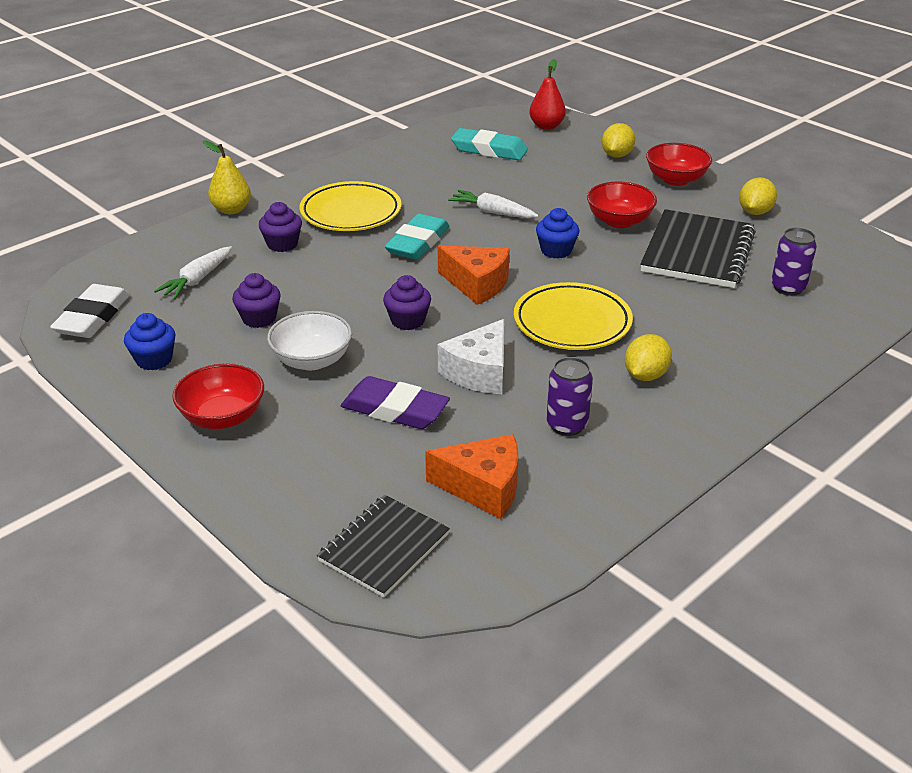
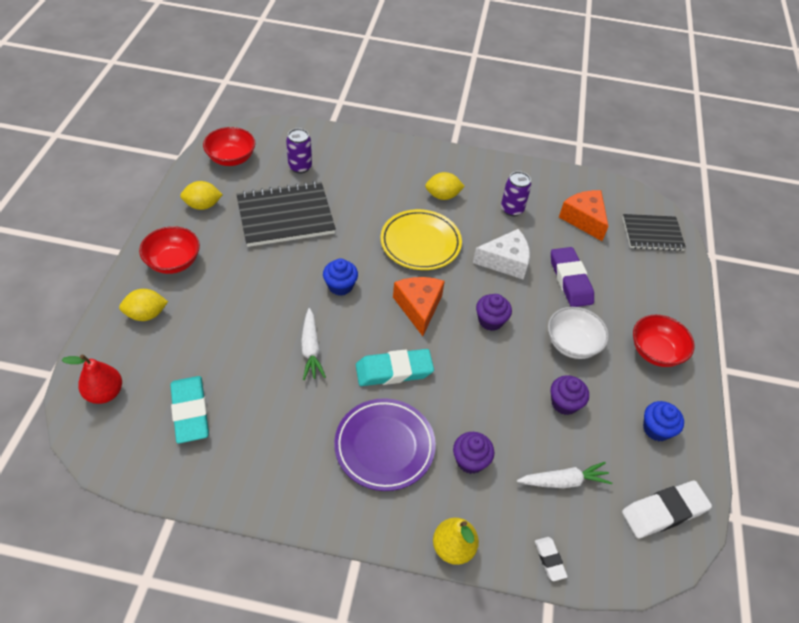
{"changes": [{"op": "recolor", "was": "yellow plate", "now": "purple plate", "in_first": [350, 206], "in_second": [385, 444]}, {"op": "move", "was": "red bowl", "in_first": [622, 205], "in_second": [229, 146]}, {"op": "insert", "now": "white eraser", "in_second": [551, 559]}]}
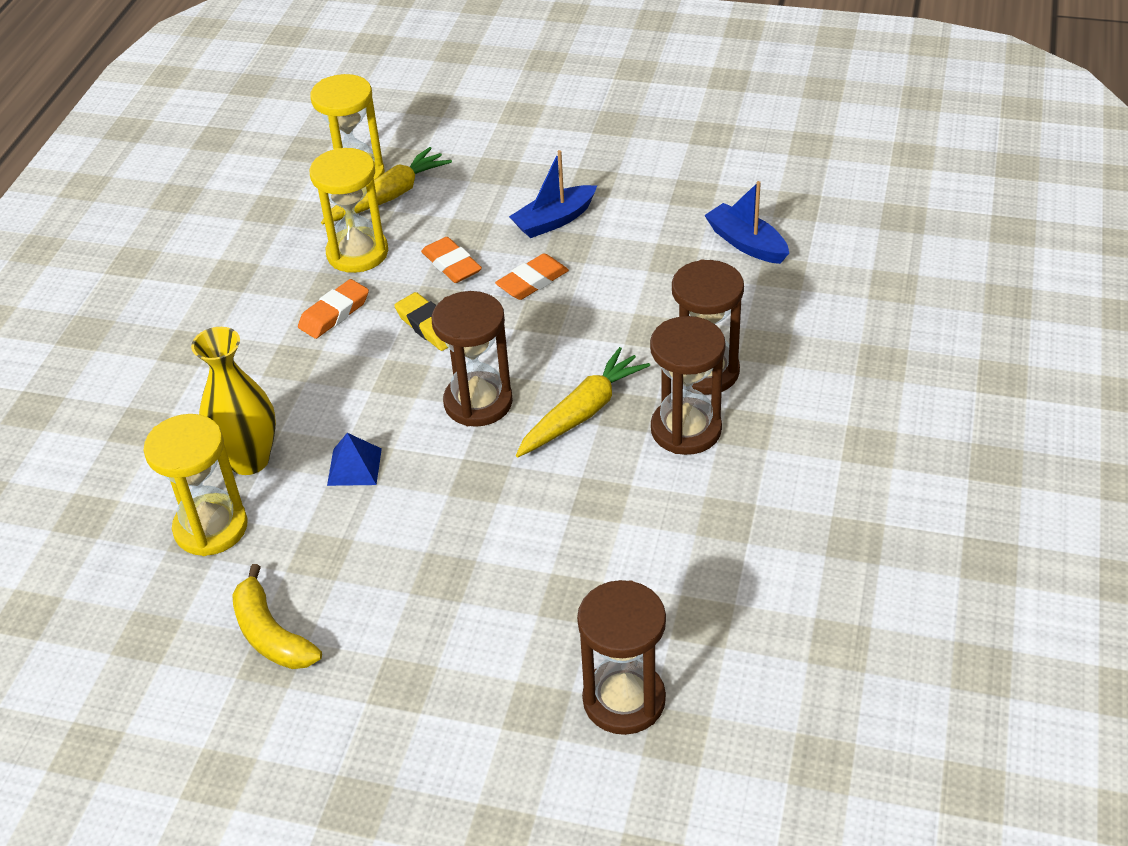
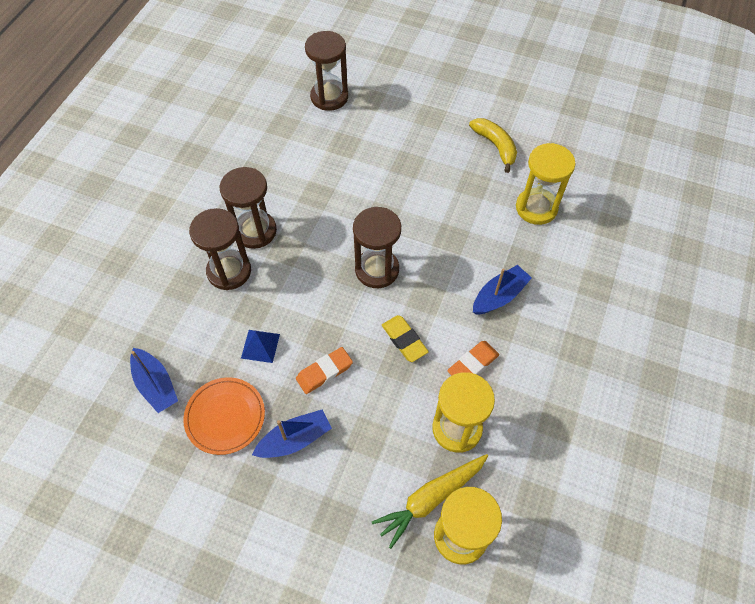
{"changes": [{"op": "delete", "was": "yellow vase", "in_first": [233, 401]}, {"op": "move", "was": "blue pyramid", "in_first": [354, 459], "in_second": [260, 346]}, {"op": "delete", "was": "orange eraser", "in_first": [451, 260]}, {"op": "delete", "was": "yellow carrot", "in_first": [583, 402]}, {"op": "insert", "now": "orange plate", "in_second": [224, 416]}, {"op": "insert", "now": "blue boat", "in_second": [502, 290]}]}
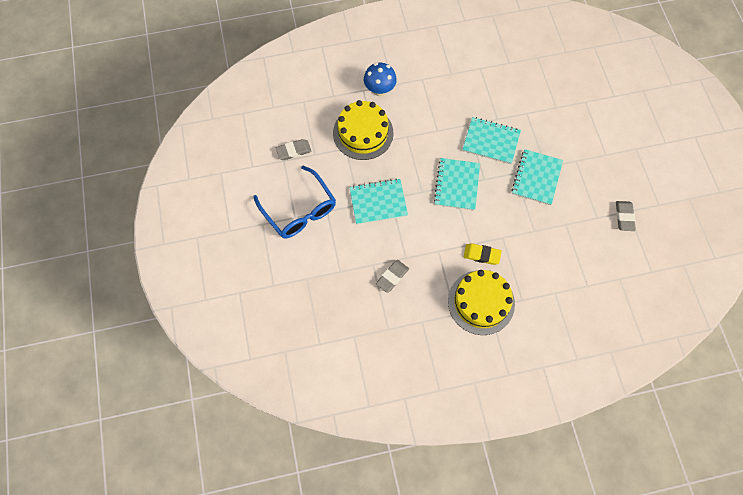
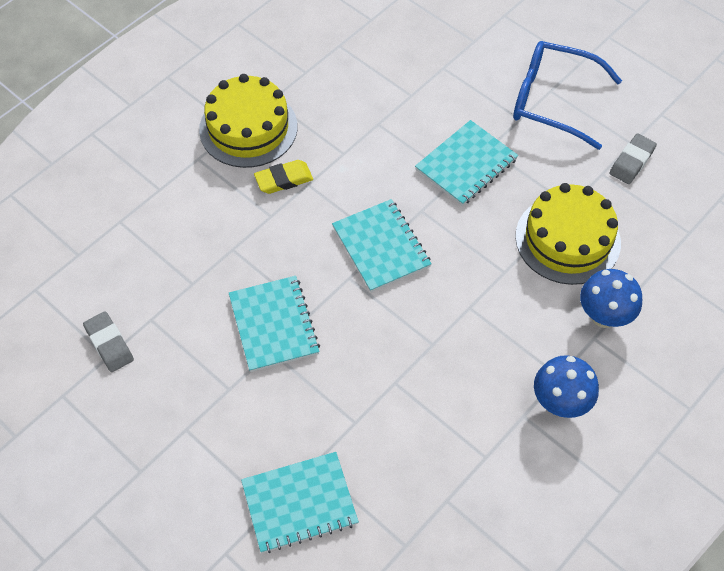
{"changes": [{"op": "delete", "was": "grey eraser", "in_first": [392, 276]}, {"op": "move", "was": "turquoise notebook", "in_first": [491, 140], "in_second": [300, 502]}, {"op": "insert", "now": "blue mushroom", "in_second": [566, 386]}]}
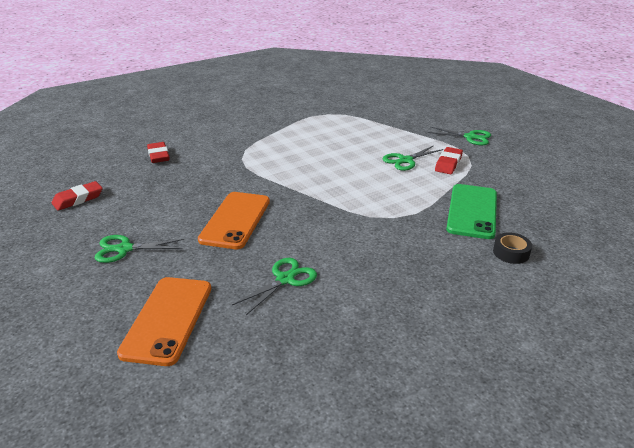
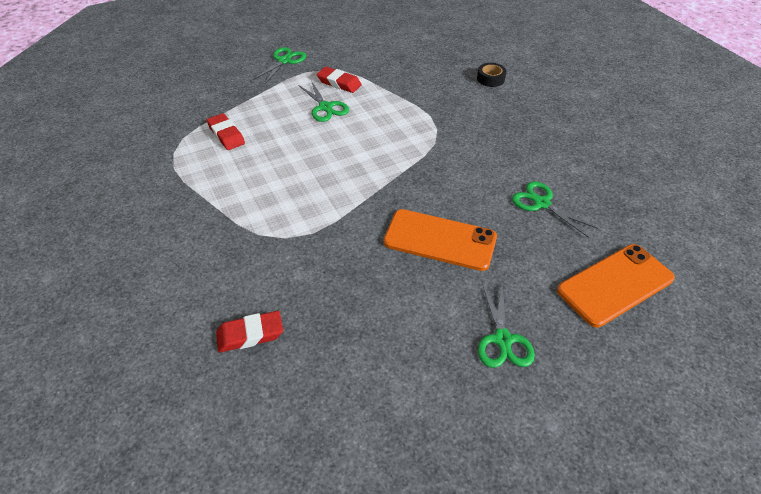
{"changes": [{"op": "move", "was": "red eraser", "in_first": [77, 196], "in_second": [226, 131]}, {"op": "rotate", "was": "orange phone", "in_first": [164, 321], "in_second": [616, 285], "clockwise": -45}, {"op": "delete", "was": "green phone", "in_first": [471, 211]}]}
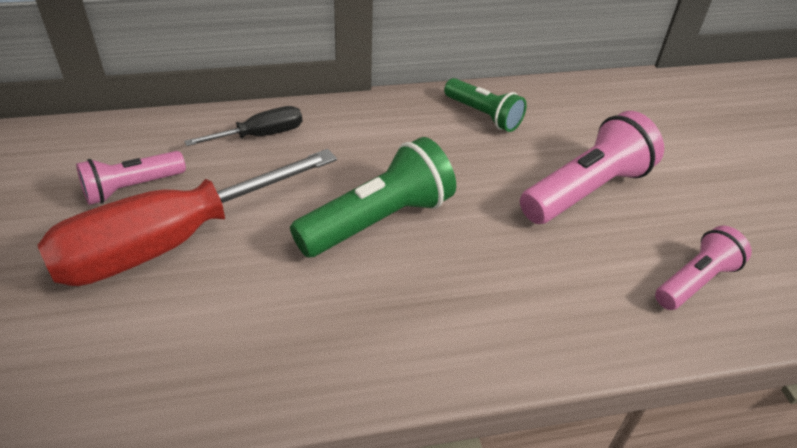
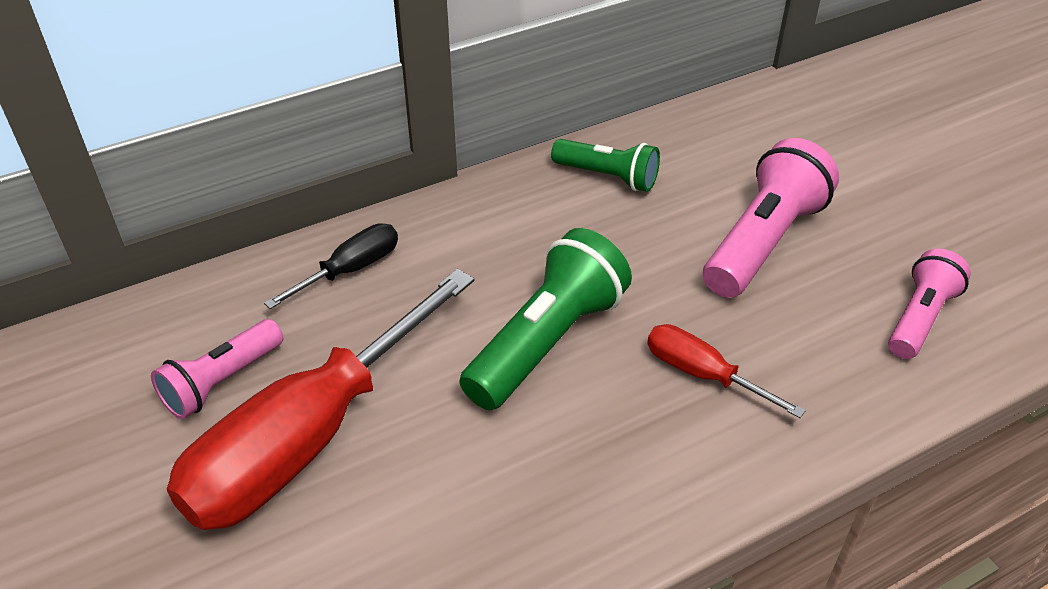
{"changes": [{"op": "insert", "now": "red screwdriver", "in_second": [726, 371]}]}
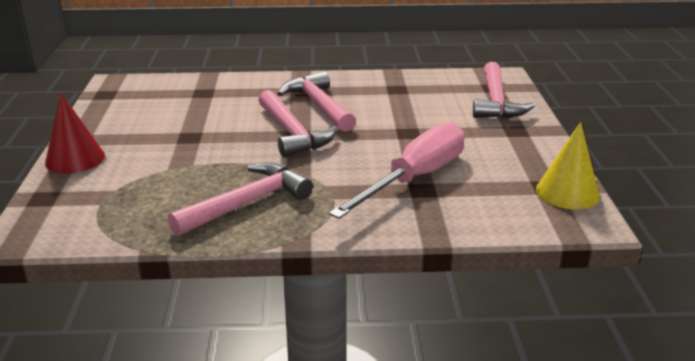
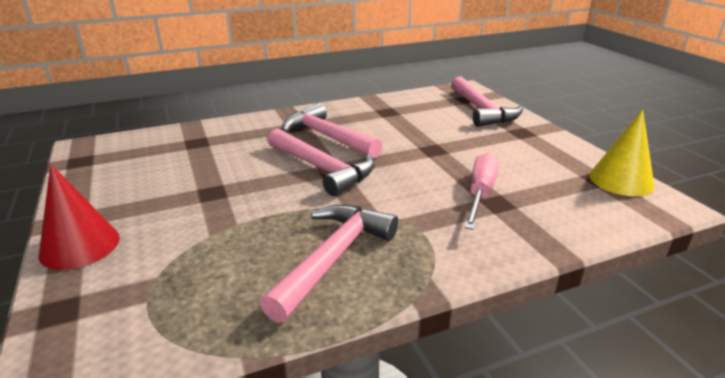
{"changes": [{"op": "resize", "was": "pink screwdriver", "in_first": [397, 170], "in_second": [481, 191], "ratio": 0.64}]}
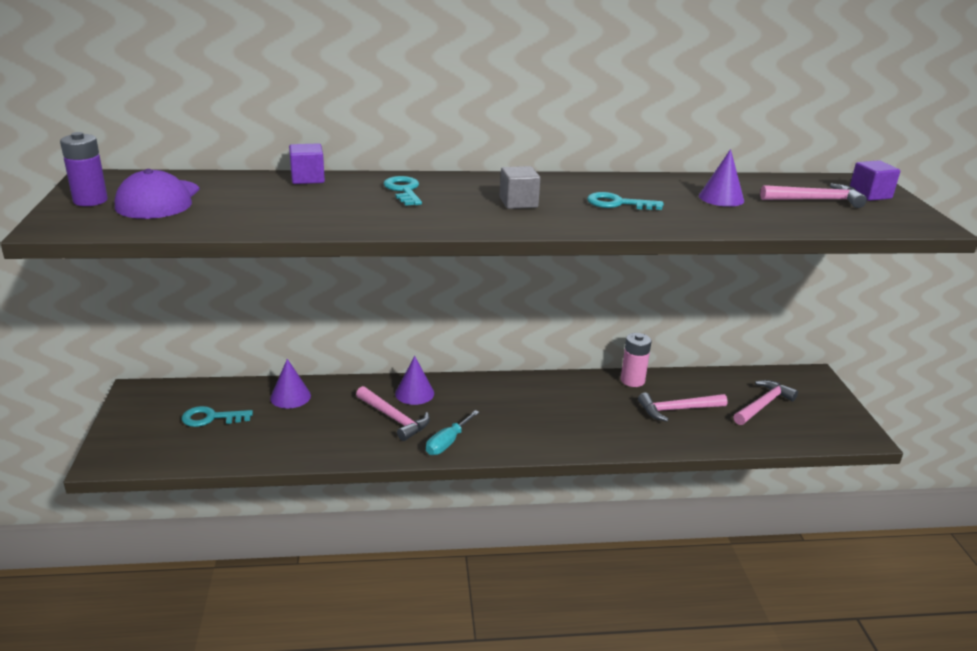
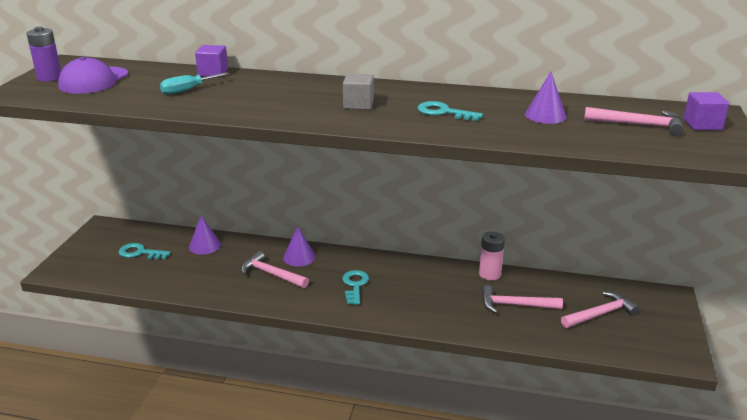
{"changes": [{"op": "rotate", "was": "pink hammer", "in_first": [393, 413], "in_second": [275, 269], "clockwise": 150}, {"op": "move", "was": "turquoise key", "in_first": [403, 191], "in_second": [355, 287]}, {"op": "move", "was": "turquoise screwdriver", "in_first": [452, 432], "in_second": [194, 83]}]}
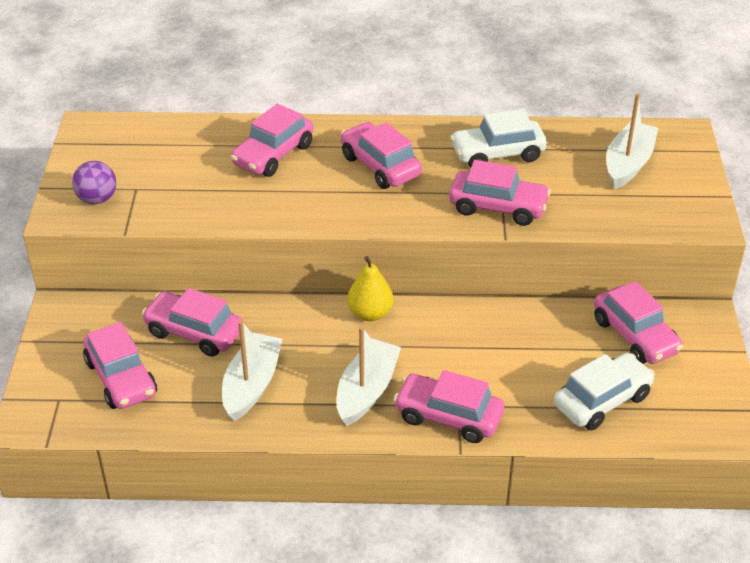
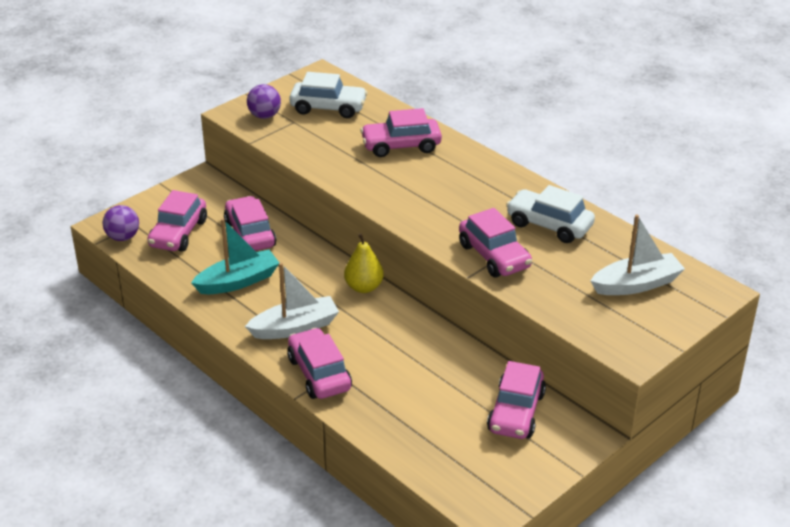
{"changes": [{"op": "recolor", "was": "white boat", "now": "turquoise boat", "in_first": [252, 371], "in_second": [235, 256]}, {"op": "delete", "was": "pink car", "in_first": [381, 155]}, {"op": "move", "was": "white car", "in_first": [604, 391], "in_second": [328, 95]}, {"op": "insert", "now": "purple ball", "in_second": [121, 223]}]}
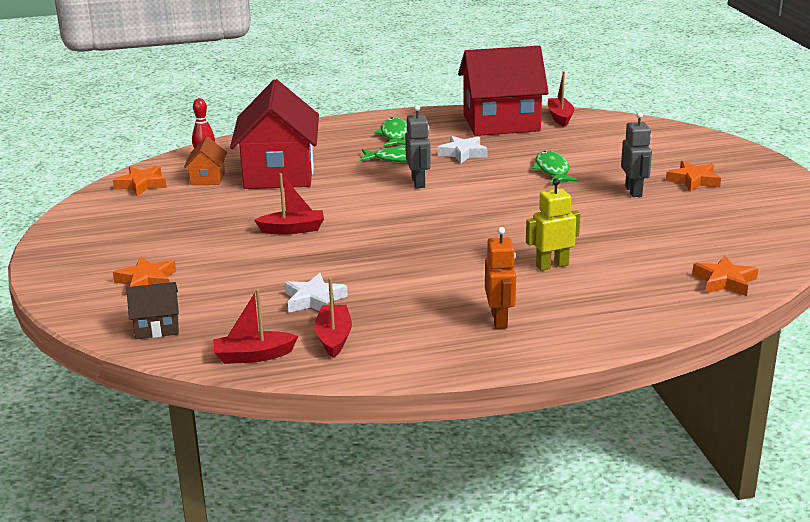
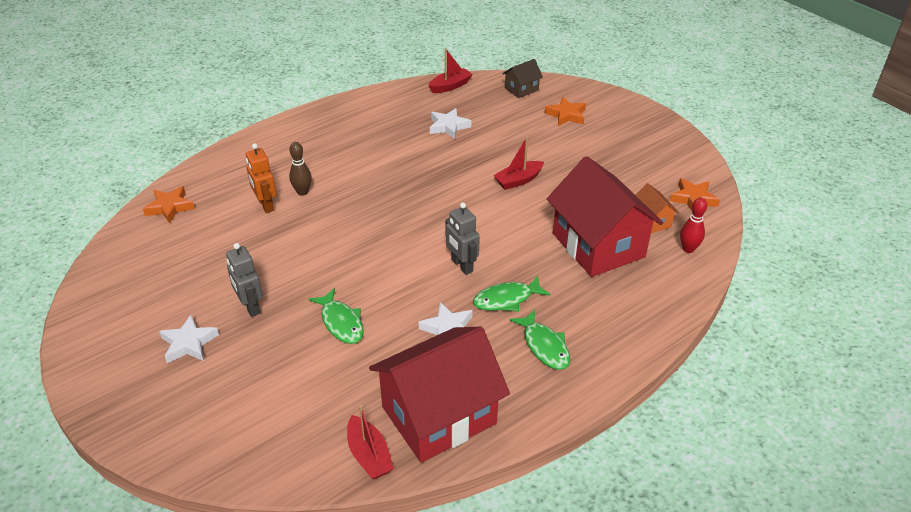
{"changes": [{"op": "delete", "was": "red boat", "in_first": [333, 318]}, {"op": "move", "was": "orange robot", "in_first": [500, 278], "in_second": [261, 178]}, {"op": "replace", "was": "yellow robot", "now": "brown bowling pin", "in_first": [553, 224], "in_second": [300, 169]}, {"op": "recolor", "was": "orange star", "now": "white star", "in_first": [693, 176], "in_second": [189, 339]}]}
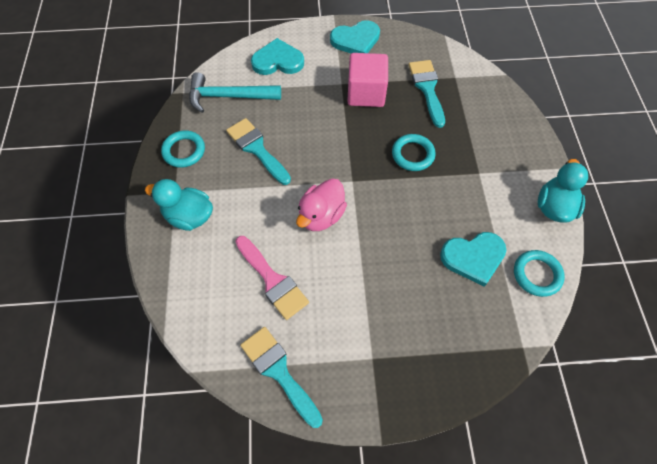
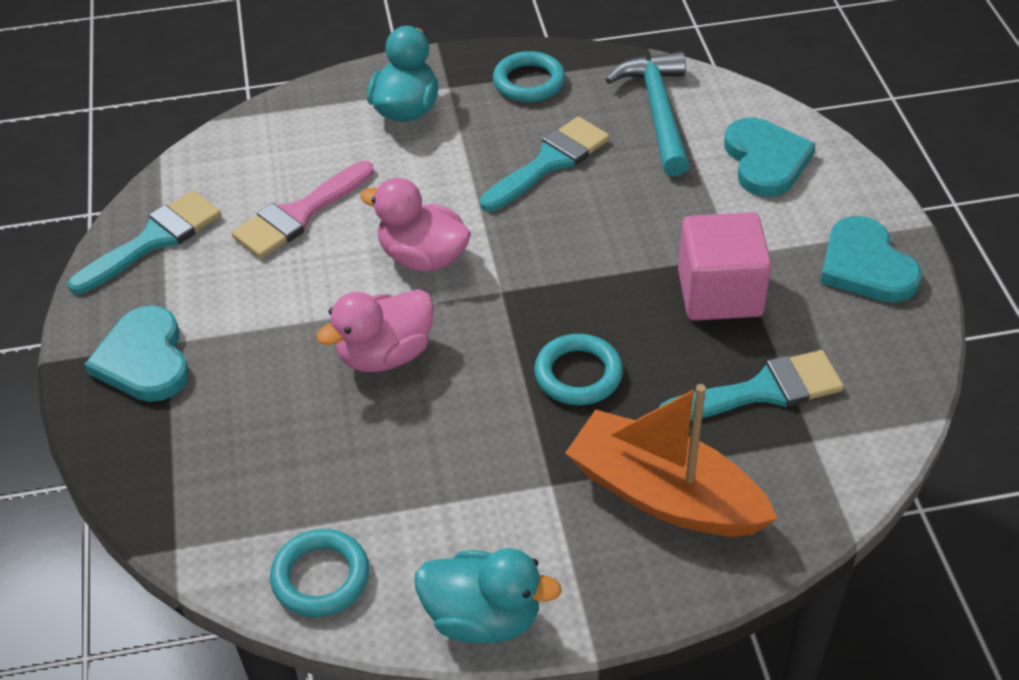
{"changes": [{"op": "move", "was": "turquoise heart", "in_first": [473, 259], "in_second": [136, 353]}, {"op": "insert", "now": "pink duck", "in_second": [375, 330]}, {"op": "insert", "now": "orange boat", "in_second": [671, 460]}]}
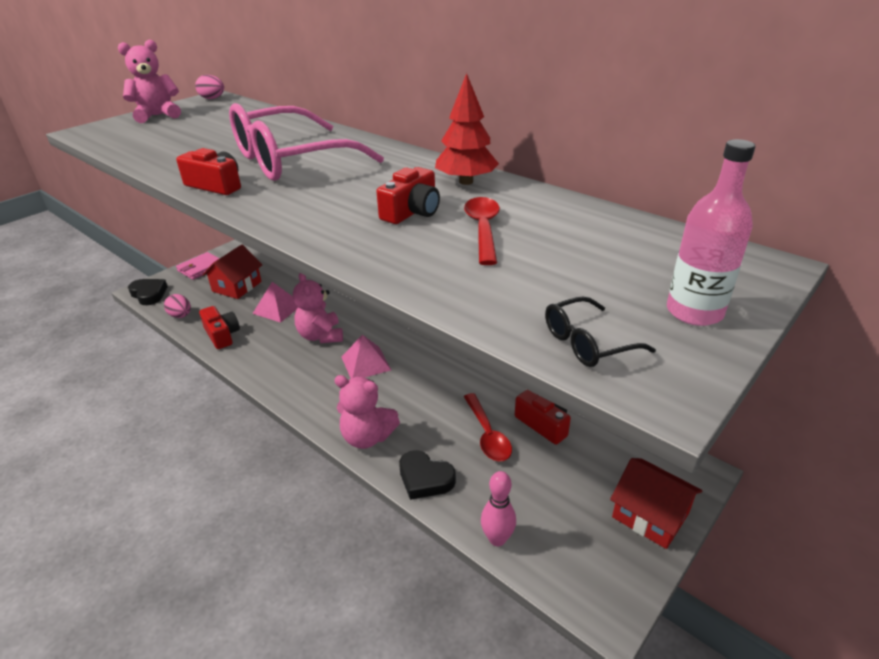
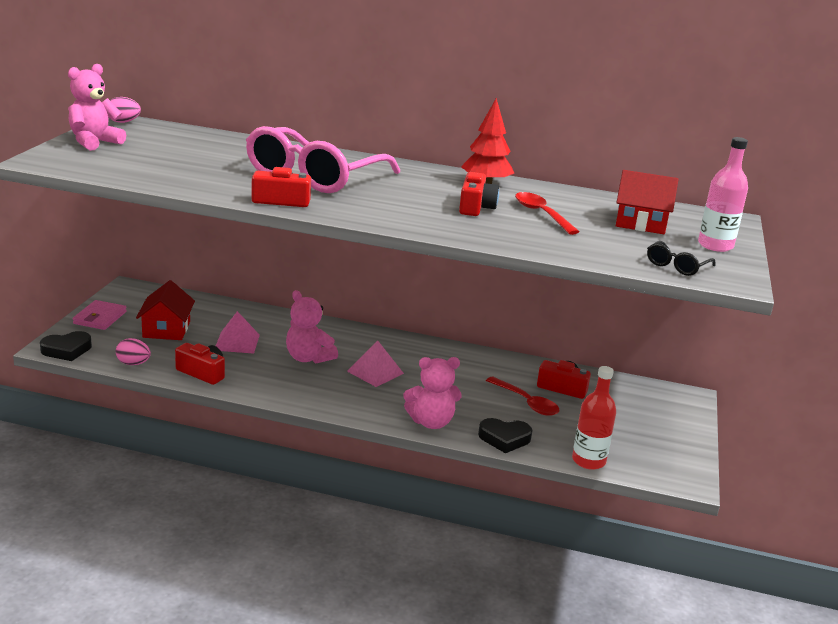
{"changes": [{"op": "rotate", "was": "black heart", "in_first": [148, 292], "in_second": [66, 346], "clockwise": 135}, {"op": "replace", "was": "pink bowling pin", "now": "red bottle", "in_first": [498, 508], "in_second": [594, 418]}, {"op": "move", "was": "red house", "in_first": [656, 503], "in_second": [647, 202]}]}
